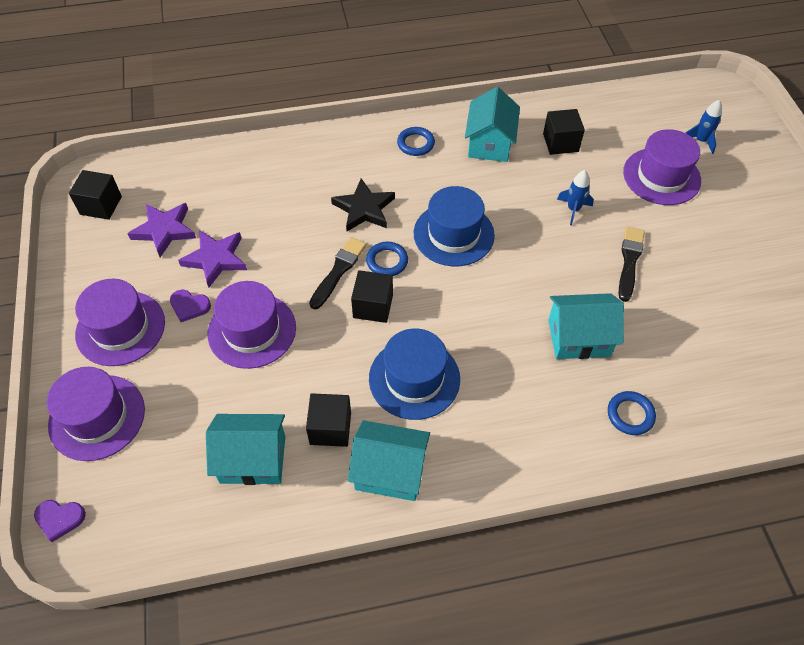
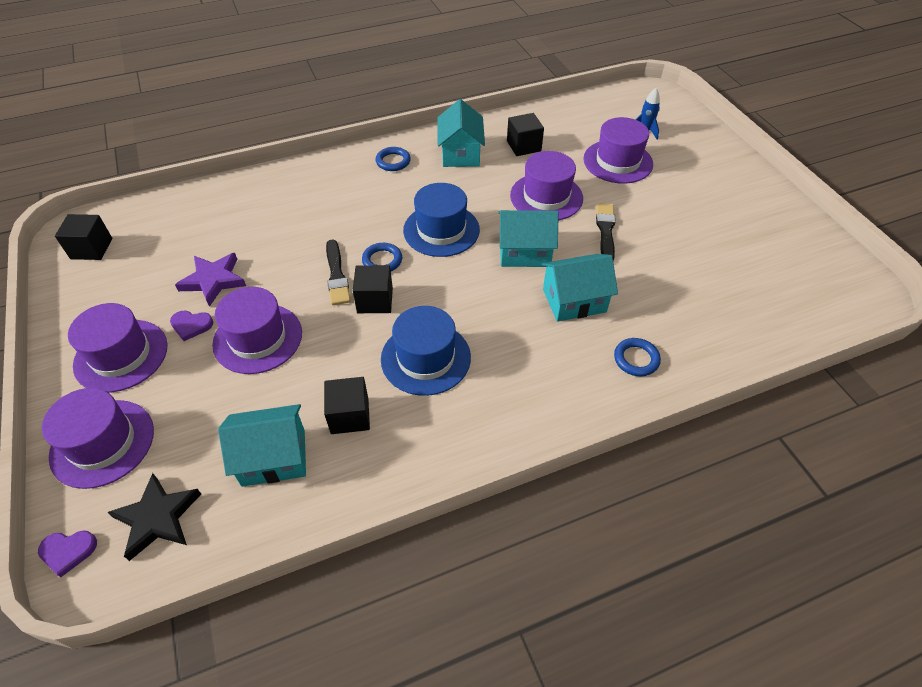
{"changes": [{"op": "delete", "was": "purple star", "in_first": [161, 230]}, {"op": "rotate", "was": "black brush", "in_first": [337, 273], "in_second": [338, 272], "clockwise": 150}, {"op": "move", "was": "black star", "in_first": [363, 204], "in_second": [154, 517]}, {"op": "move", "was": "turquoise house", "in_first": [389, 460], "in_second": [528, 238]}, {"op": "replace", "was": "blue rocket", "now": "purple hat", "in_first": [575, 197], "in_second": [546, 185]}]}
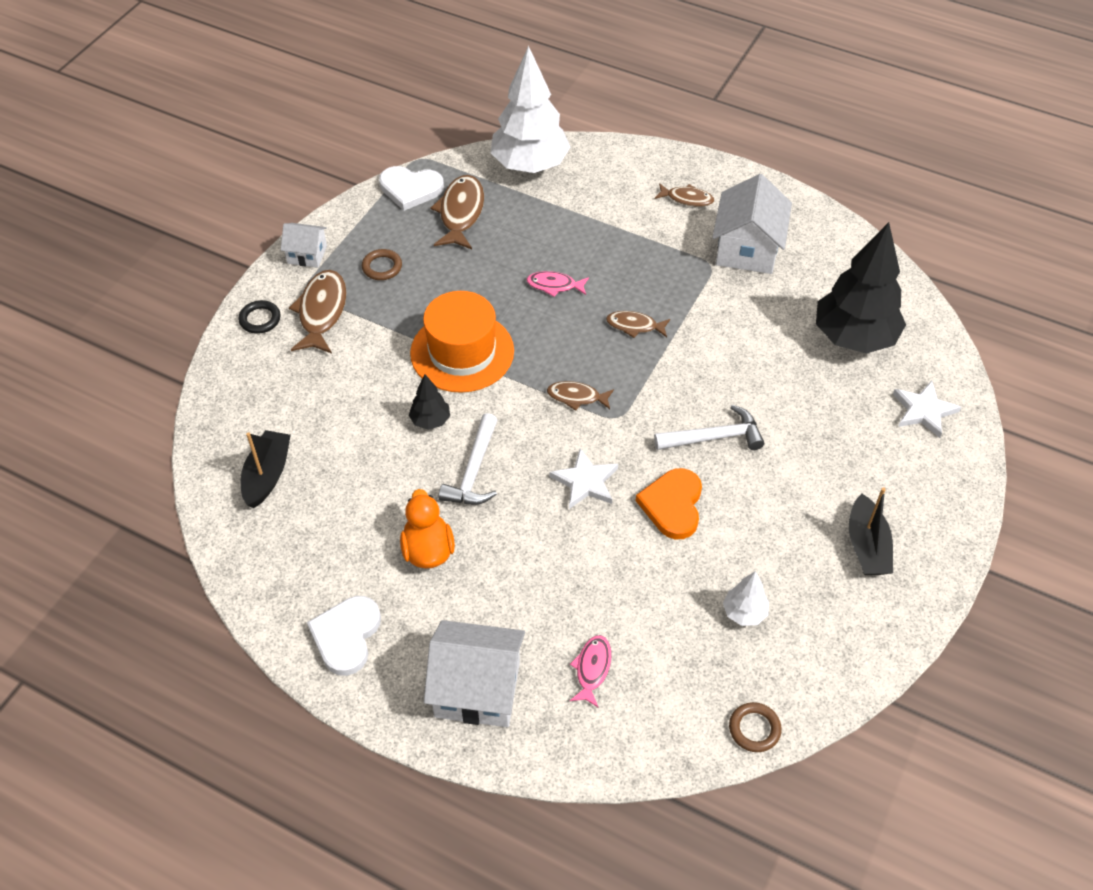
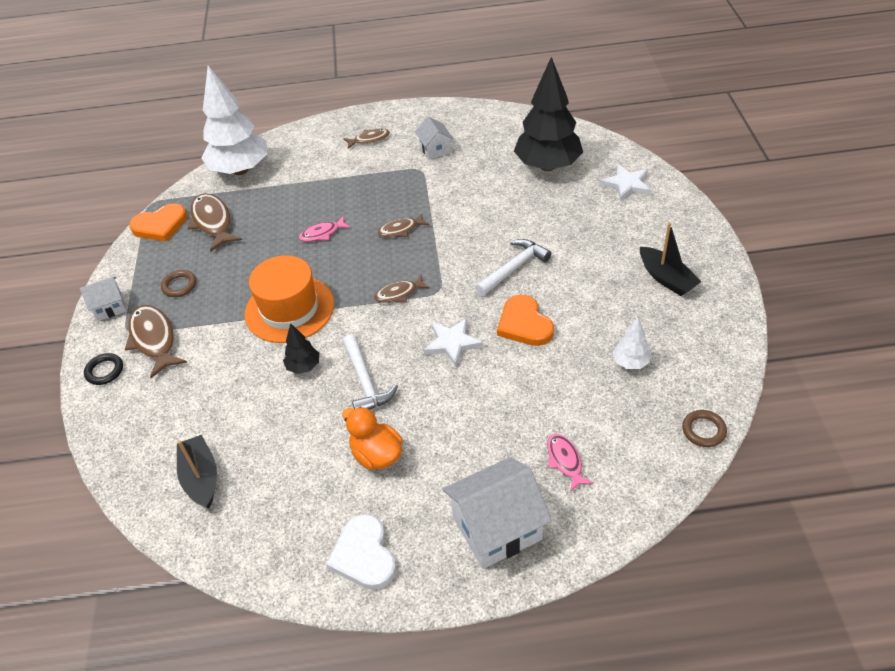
{"changes": [{"op": "recolor", "was": "white heart", "now": "orange heart", "in_first": [411, 188], "in_second": [158, 222]}, {"op": "resize", "was": "white house", "in_first": [752, 224], "in_second": [434, 138], "ratio": 0.55}]}
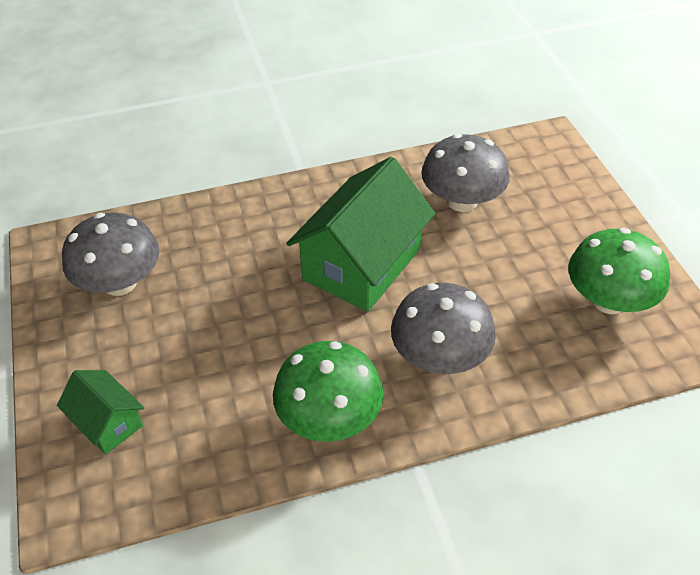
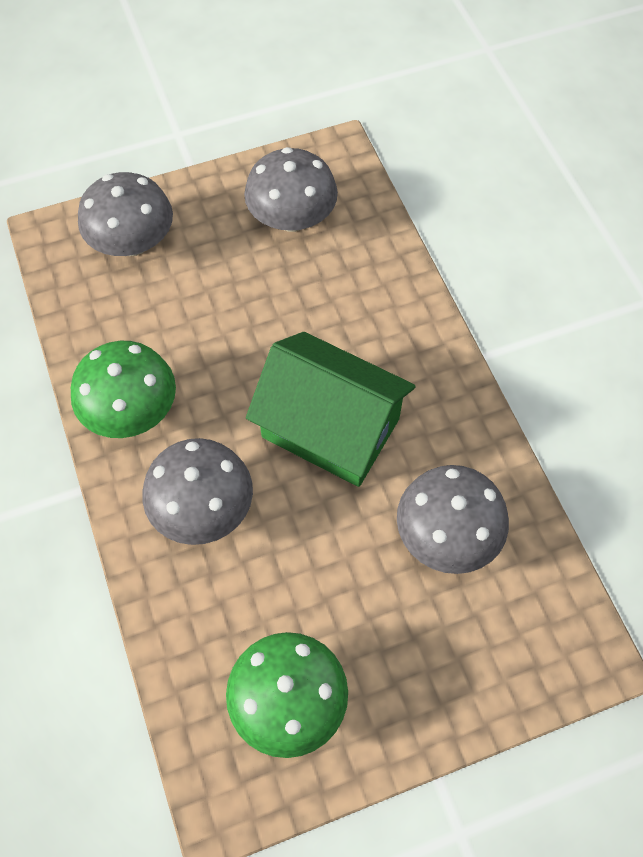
{"changes": [{"op": "replace", "was": "green house", "now": "grey mushroom", "in_first": [100, 412], "in_second": [125, 214]}]}
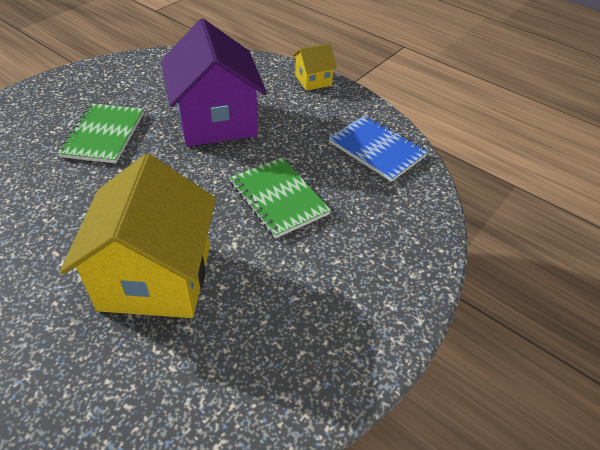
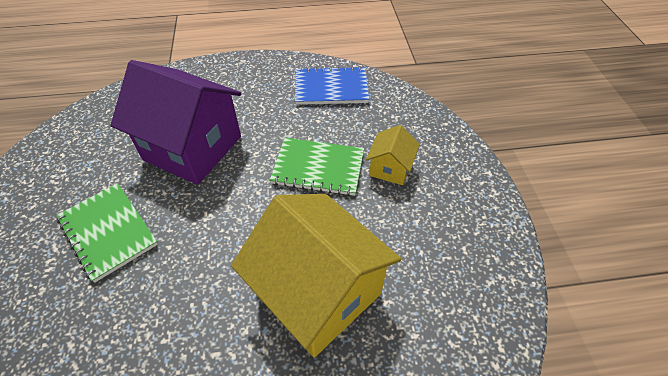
{"changes": [{"op": "move", "was": "yellow house", "in_first": [315, 67], "in_second": [393, 155]}]}
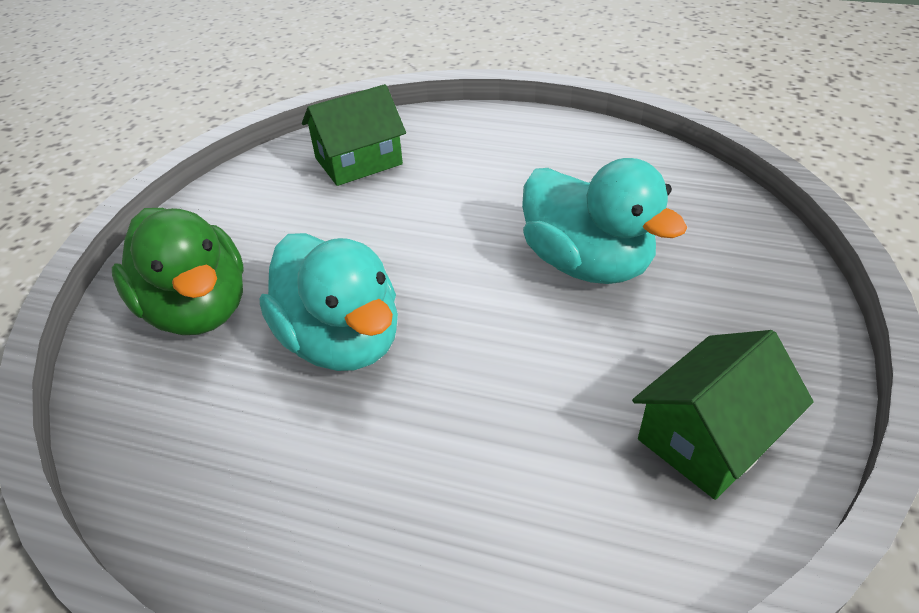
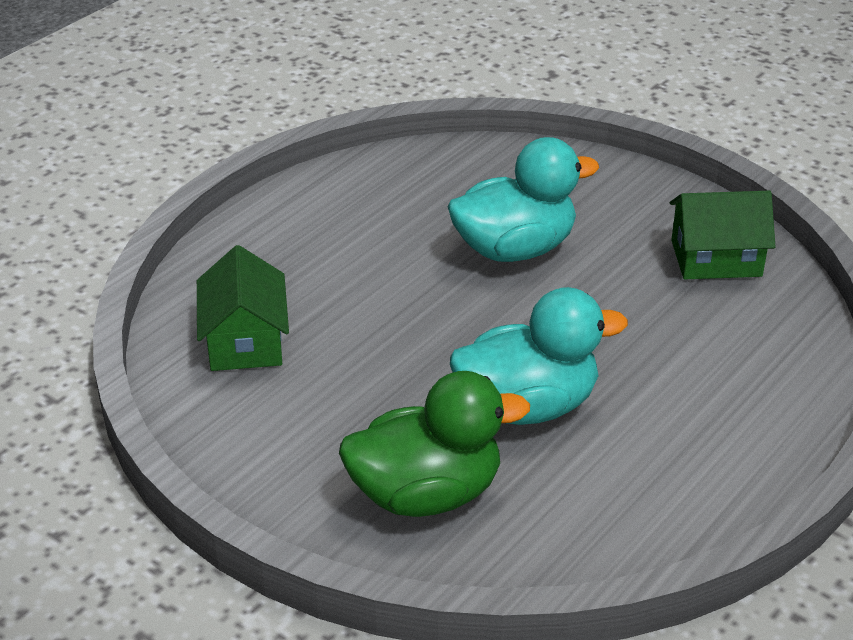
{"changes": [{"op": "rotate", "was": "green house", "in_first": [723, 415], "in_second": [723, 234], "clockwise": -75}]}
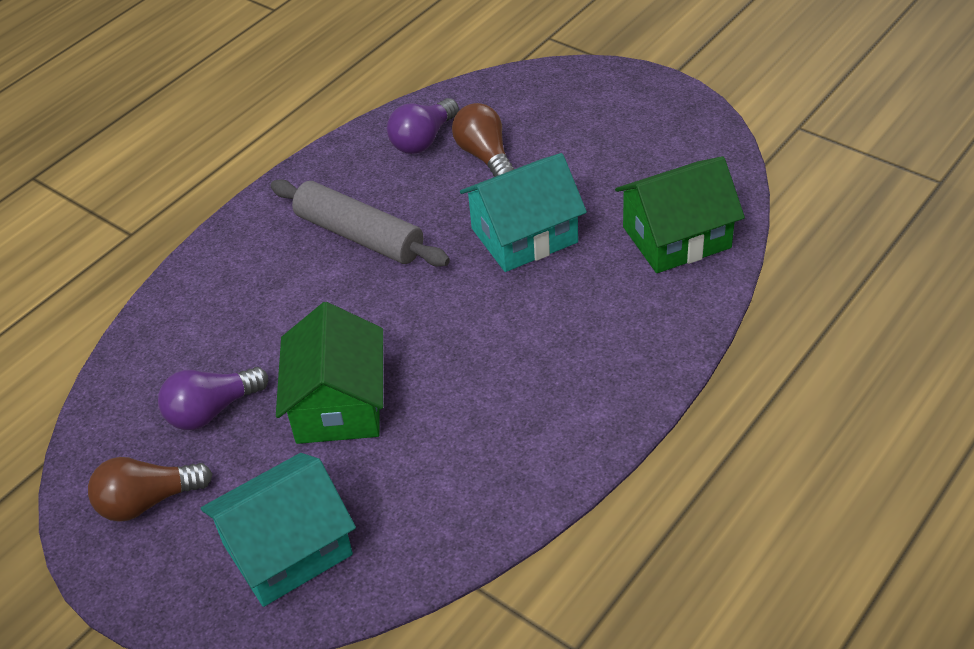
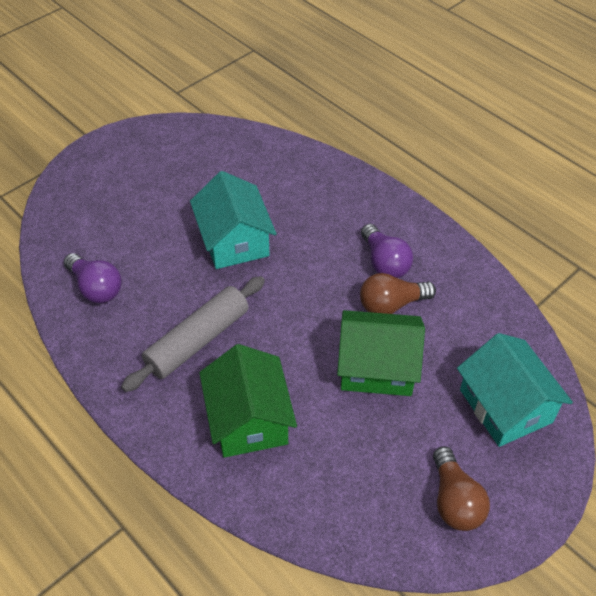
{"changes": [{"op": "move", "was": "purple light bulb", "in_first": [213, 398], "in_second": [387, 251]}, {"op": "move", "was": "brown light bulb", "in_first": [483, 140], "in_second": [398, 293]}, {"op": "move", "was": "green house", "in_first": [680, 214], "in_second": [248, 401]}]}
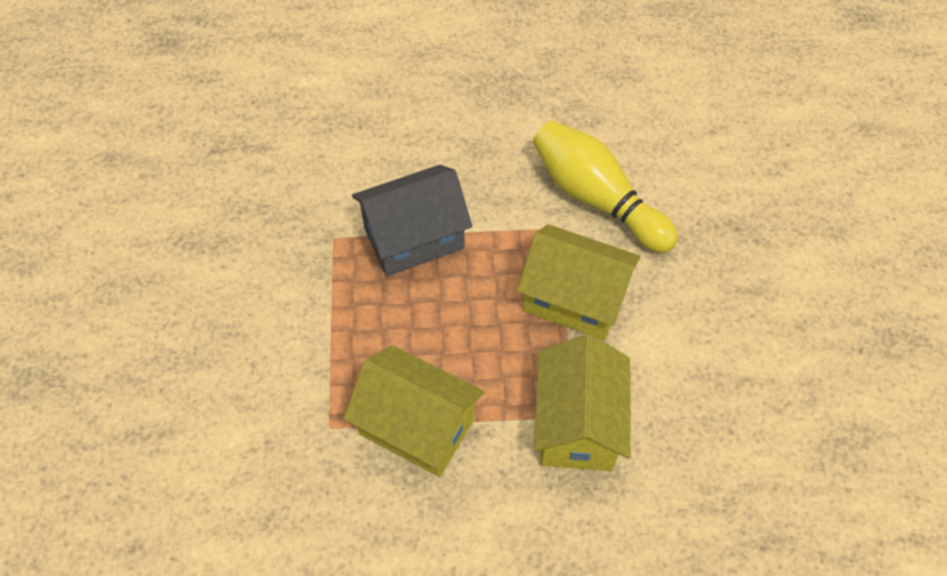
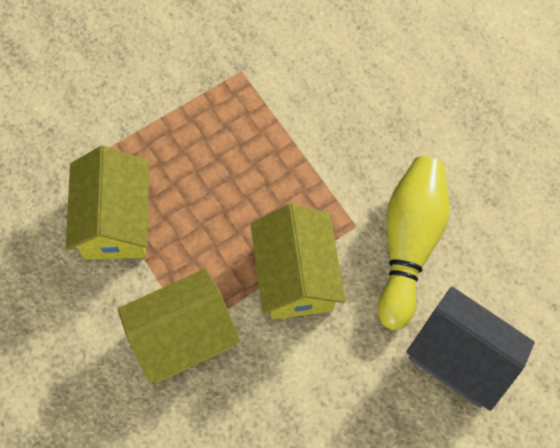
{"changes": [{"op": "move", "was": "grey house", "in_first": [412, 220], "in_second": [470, 349]}]}
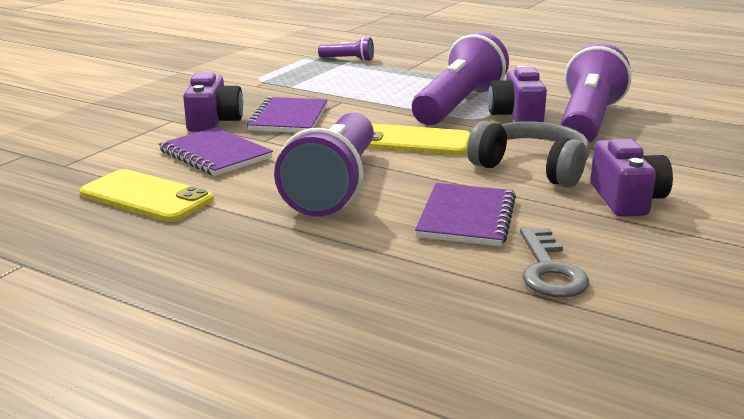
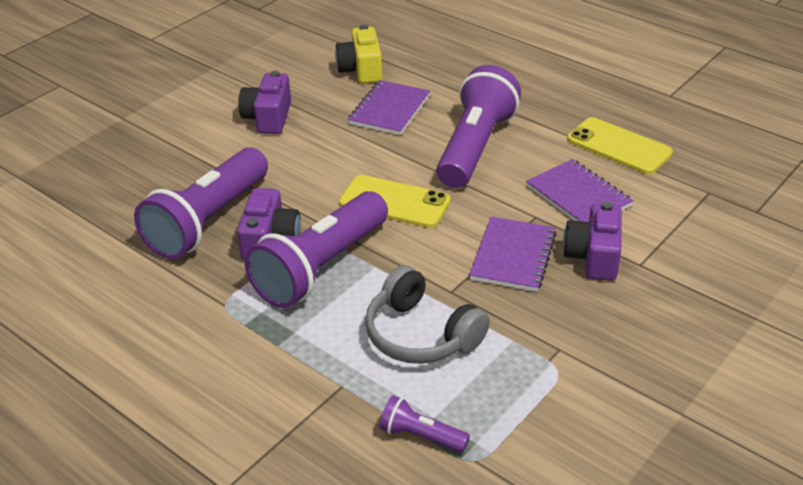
{"changes": [{"op": "move", "was": "grey headphones", "in_first": [528, 154], "in_second": [427, 314]}, {"op": "replace", "was": "grey key", "now": "yellow camera", "in_first": [554, 262], "in_second": [358, 54]}]}
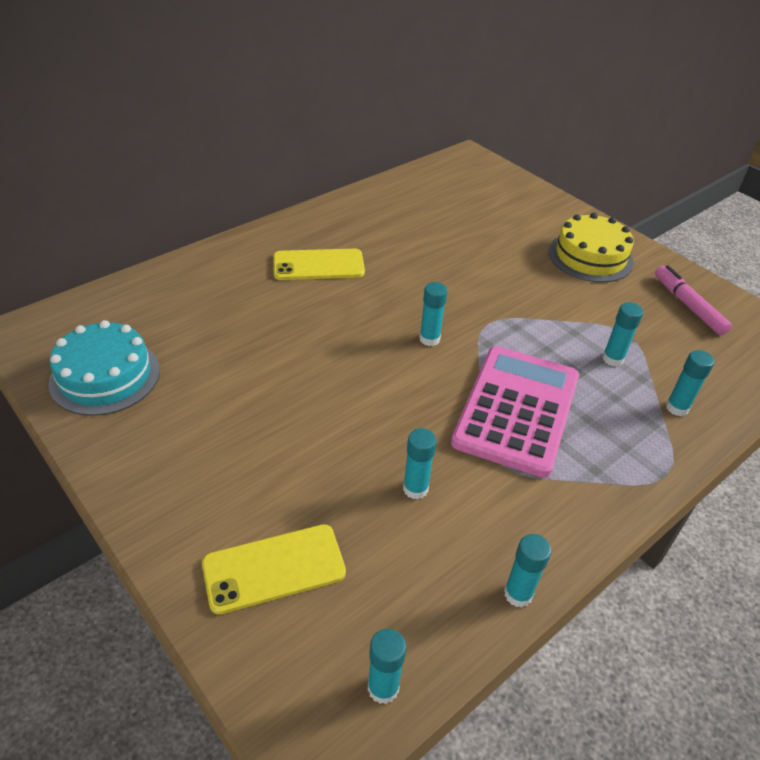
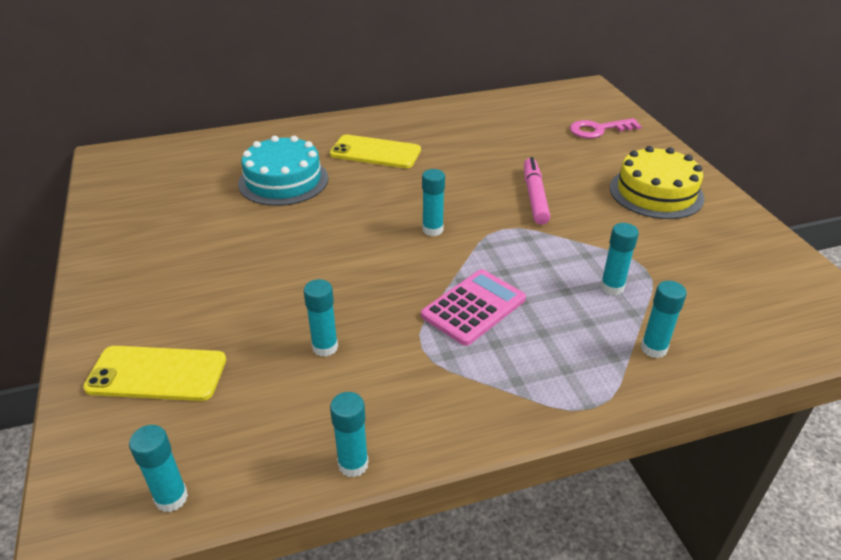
{"changes": [{"op": "move", "was": "turquoise cake", "in_first": [104, 368], "in_second": [283, 171]}, {"op": "resize", "was": "pink calculator", "in_first": [515, 412], "in_second": [473, 307], "ratio": 0.61}, {"op": "move", "was": "pink marker", "in_first": [693, 300], "in_second": [537, 191]}, {"op": "insert", "now": "pink key", "in_second": [606, 128]}]}
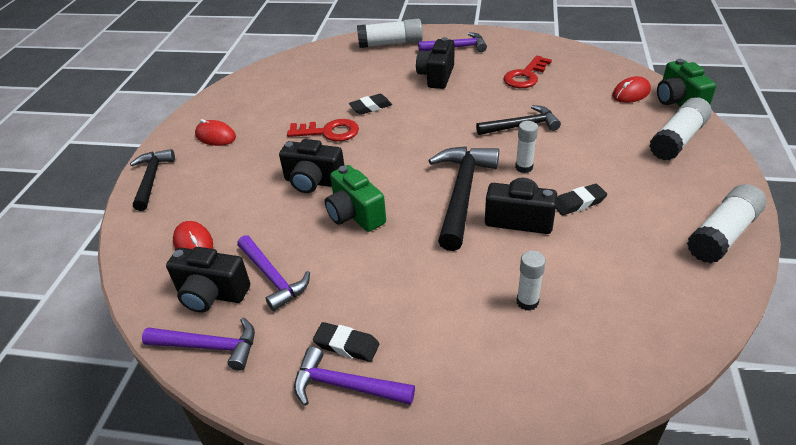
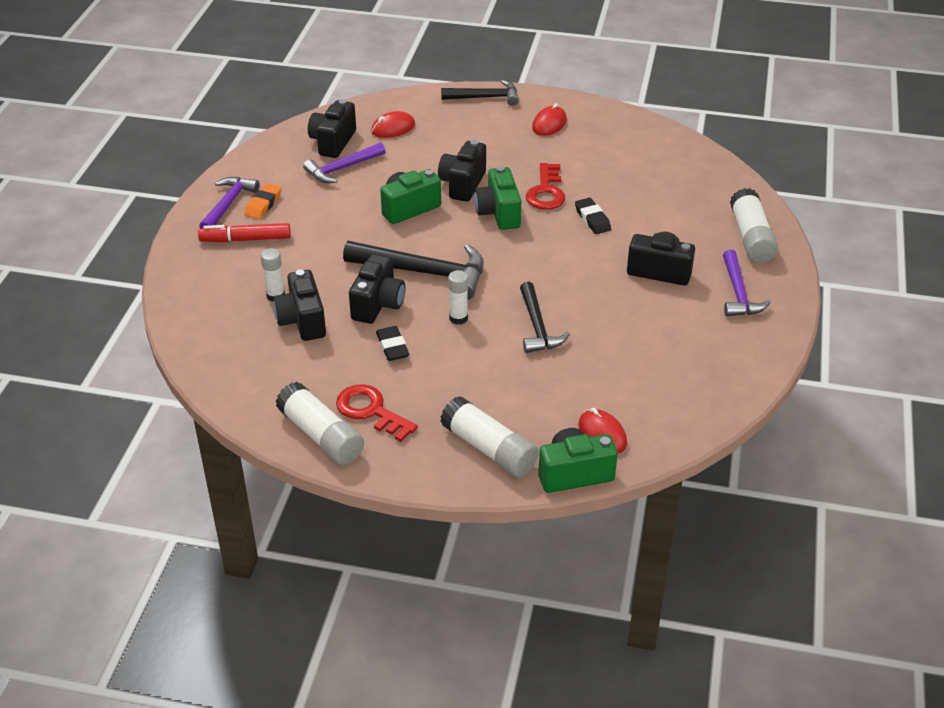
{"changes": [{"op": "delete", "was": "purple hammer", "in_first": [198, 344]}, {"op": "recolor", "was": "black eraser", "now": "orange eraser", "in_first": [346, 342], "in_second": [262, 201]}, {"op": "move", "was": "red key", "in_first": [528, 72], "in_second": [377, 413]}, {"op": "insert", "now": "red marker", "in_second": [244, 232]}, {"op": "insert", "now": "black camera", "in_second": [299, 305]}, {"op": "insert", "now": "green camera", "in_second": [497, 198]}]}
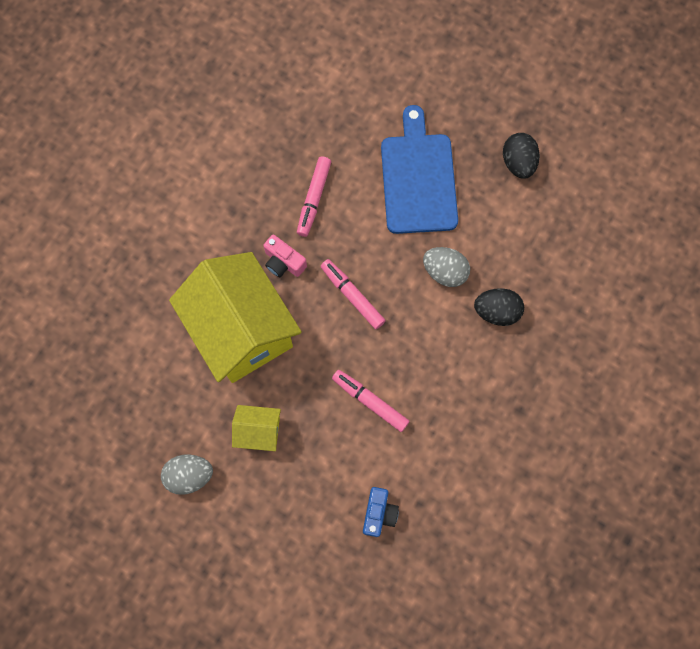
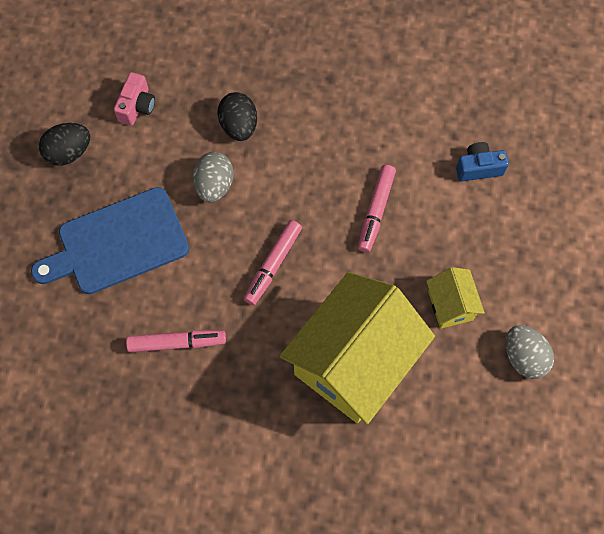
{"changes": [{"op": "move", "was": "pink camera", "in_first": [285, 256], "in_second": [134, 99]}]}
